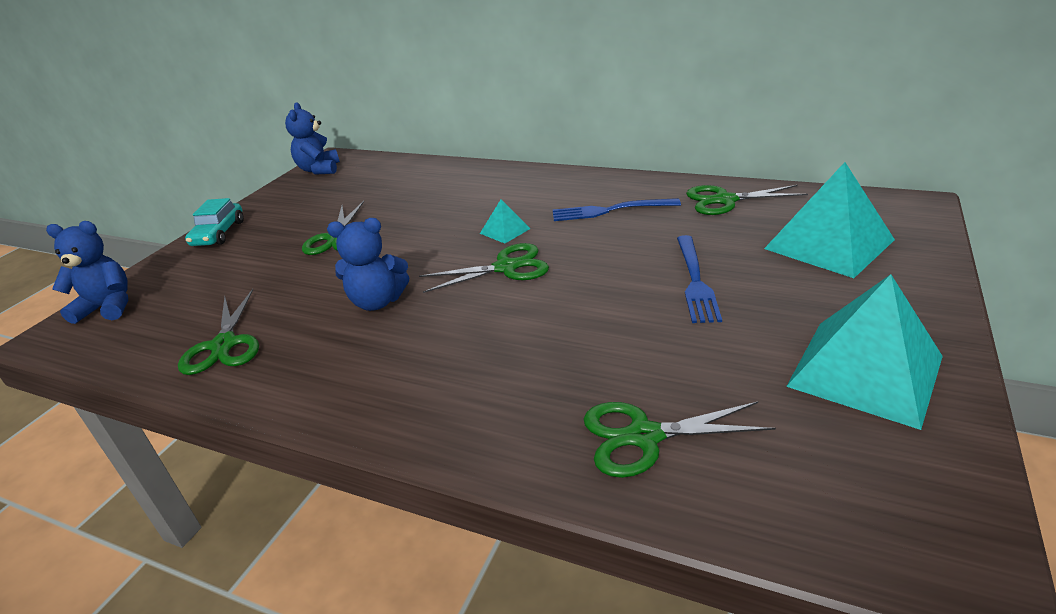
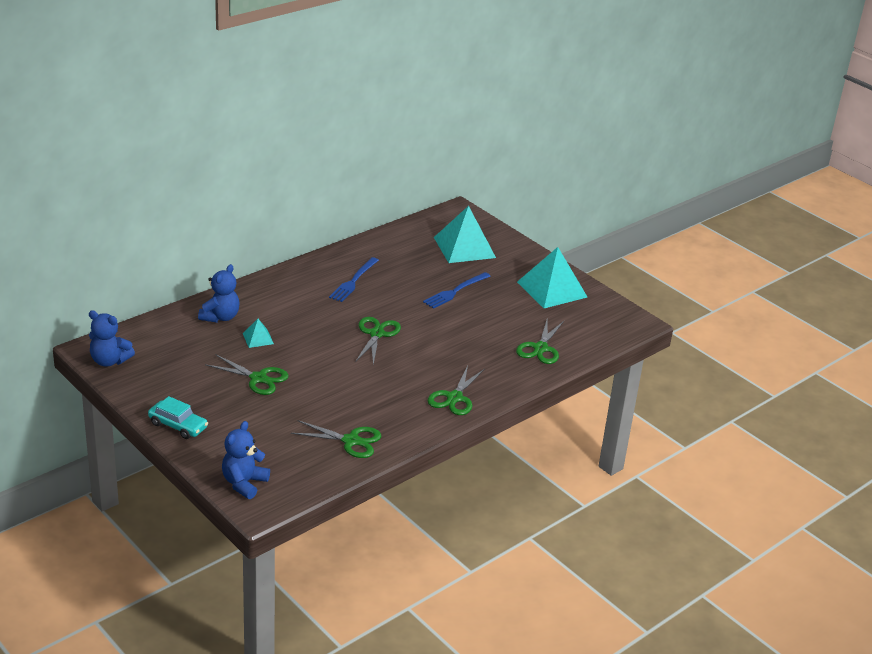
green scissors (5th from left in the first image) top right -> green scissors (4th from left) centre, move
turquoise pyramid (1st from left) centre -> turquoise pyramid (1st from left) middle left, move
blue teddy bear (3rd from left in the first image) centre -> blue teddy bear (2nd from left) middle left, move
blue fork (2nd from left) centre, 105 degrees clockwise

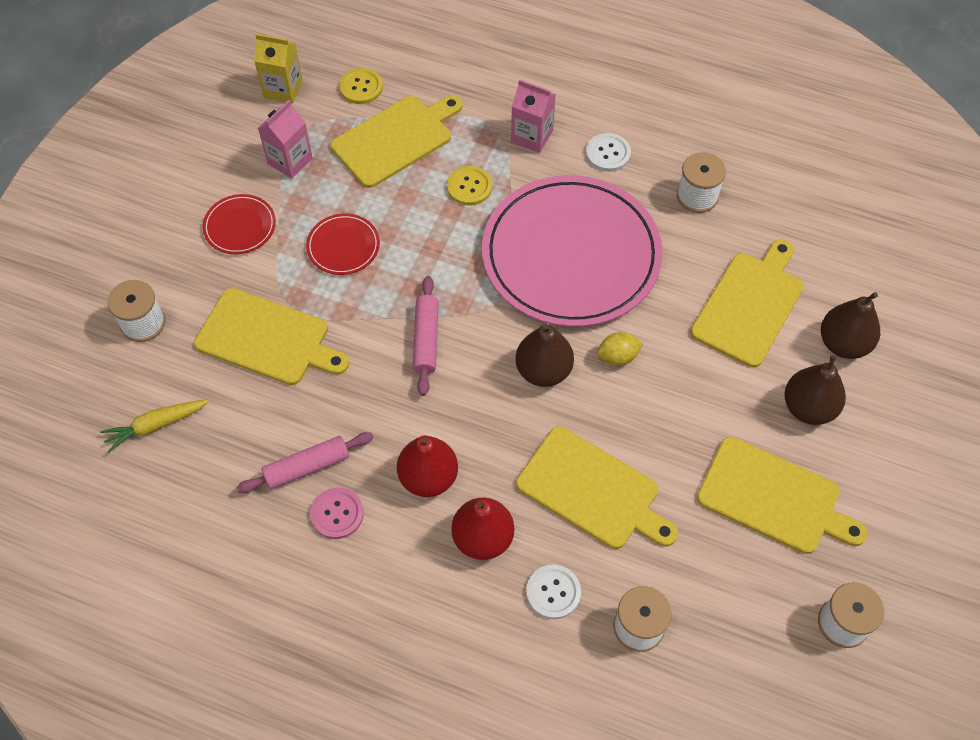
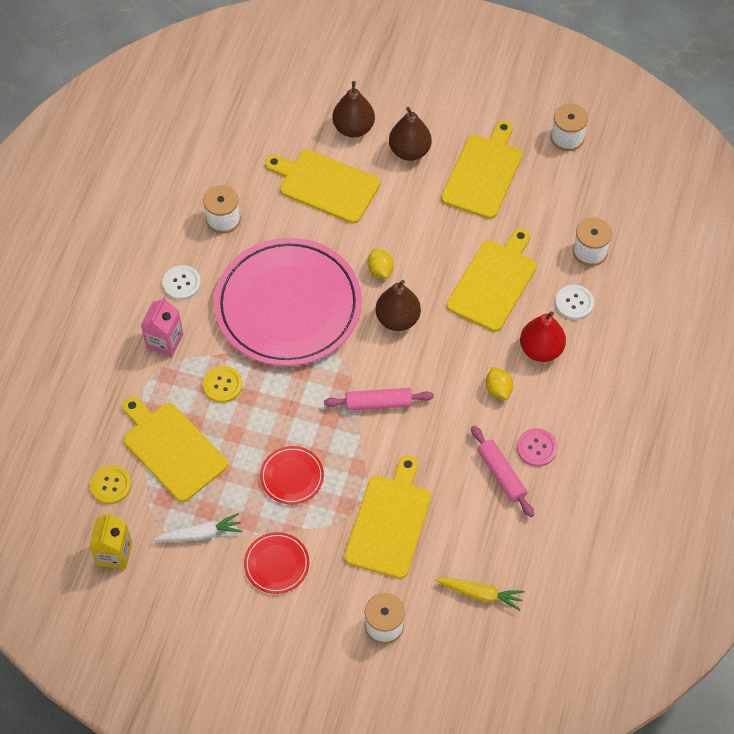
pink carton (1st from left) top left -> white carrot bottom left
yellow carrot middle left -> yellow carrot bottom centre, 45 degrees counterclockwise
red pear (1st from left) centre -> yellow lemon (2nd from left) middle right

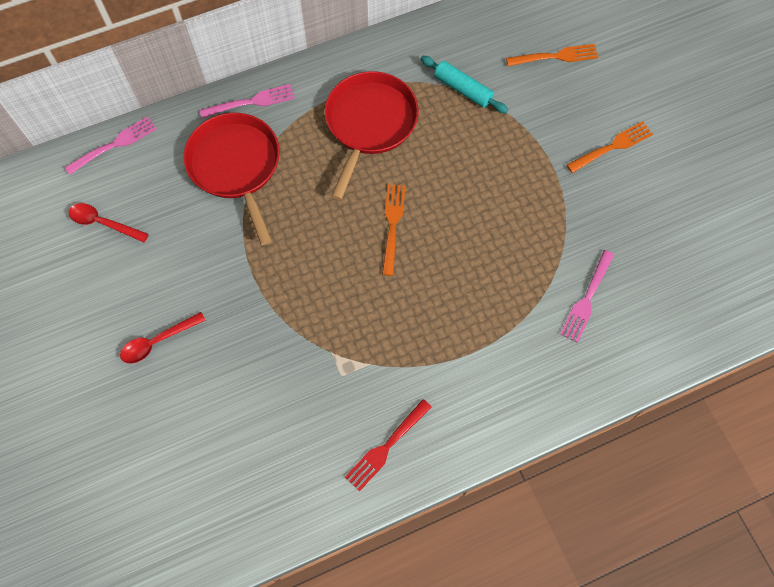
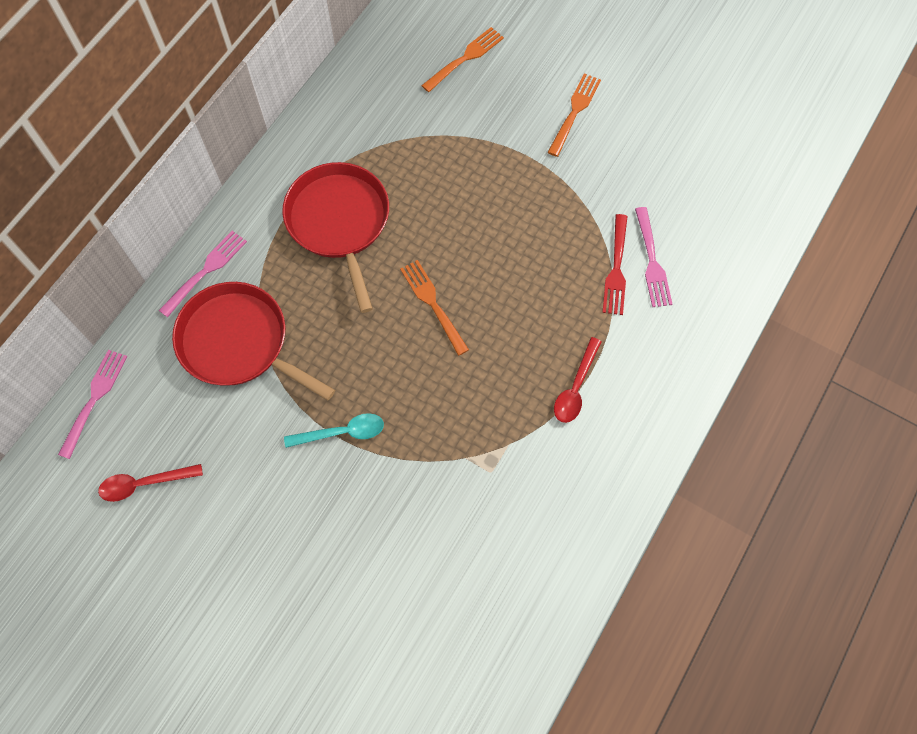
turquoise rolling pin top centre -> none
red spoon (2nd from left) middle left -> red spoon (2nd from left) centre, move
red fork bottom centre -> red fork middle right, move
none -> turquoise spoon centre

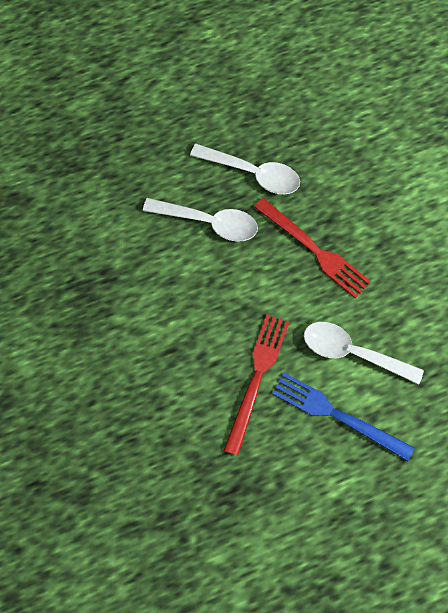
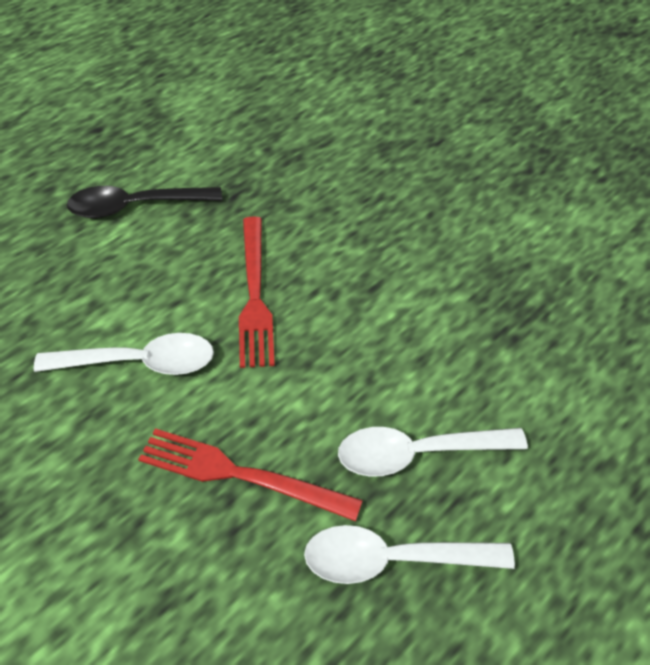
blue fork bottom right -> none
none -> black spoon top left

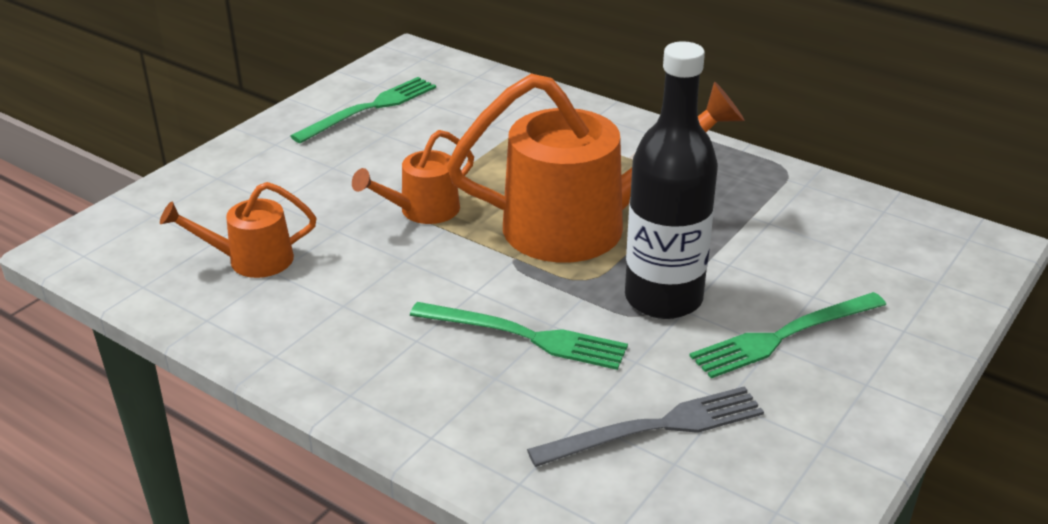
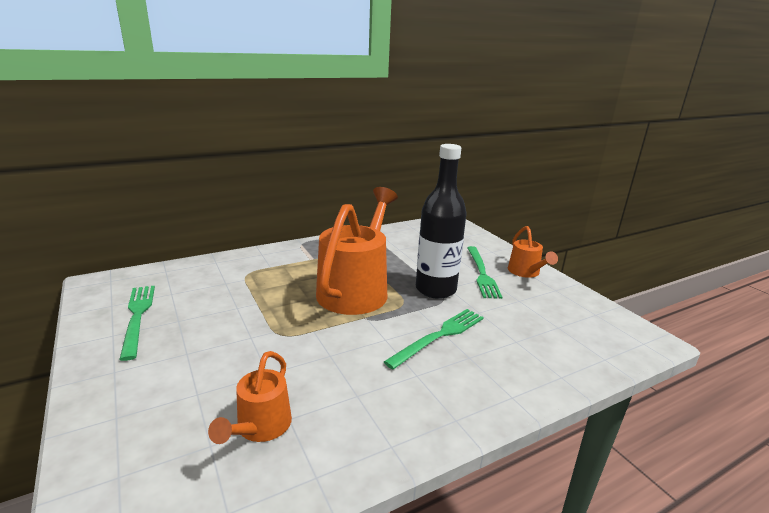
orange watering can (2nd from left in the first image) centre -> orange watering can (3rd from left) middle right, move
grey fork bottom centre -> none

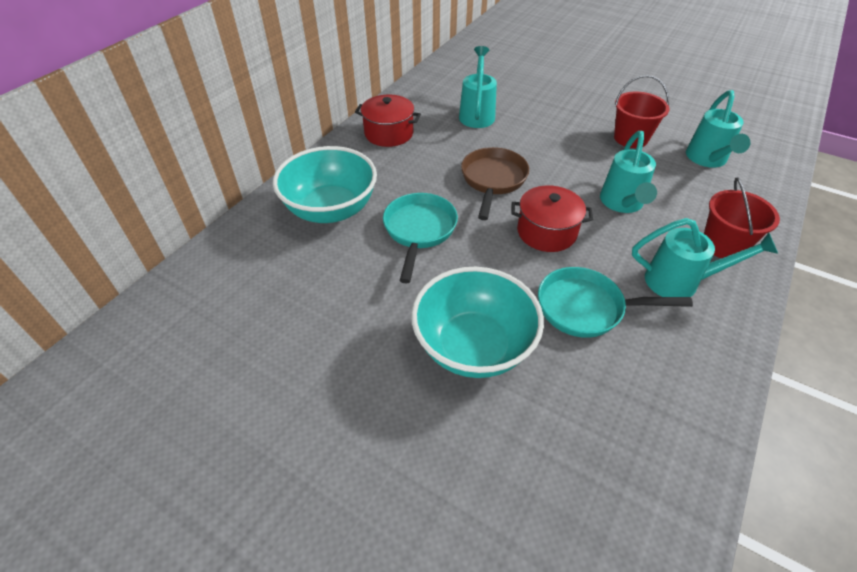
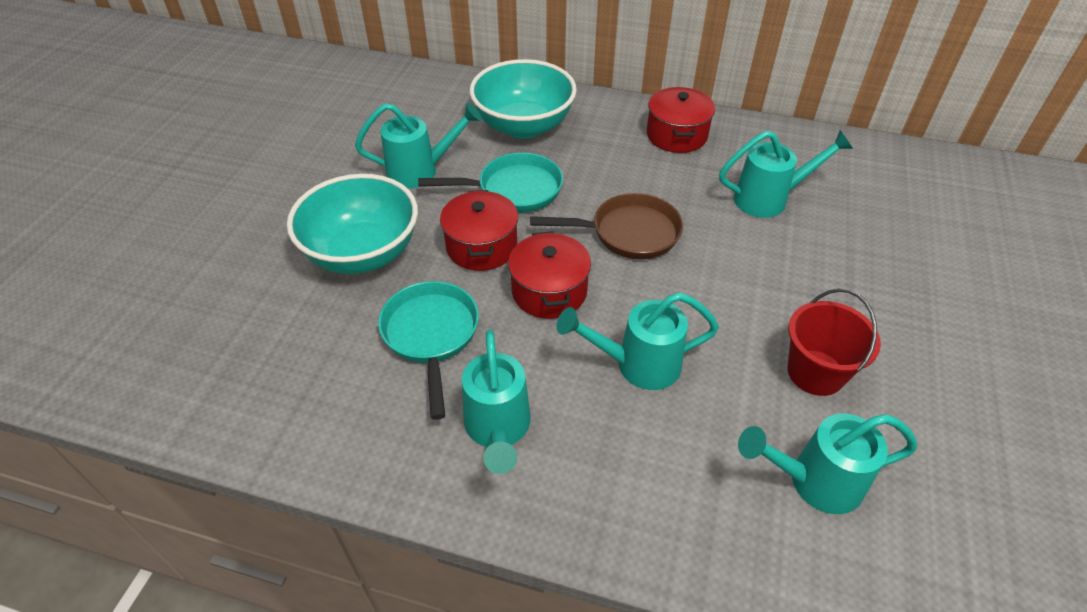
red bucket (2nd from left) middle right -> none
none -> turquoise watering can (1st from left) top centre
none -> red pot (1st from left) centre

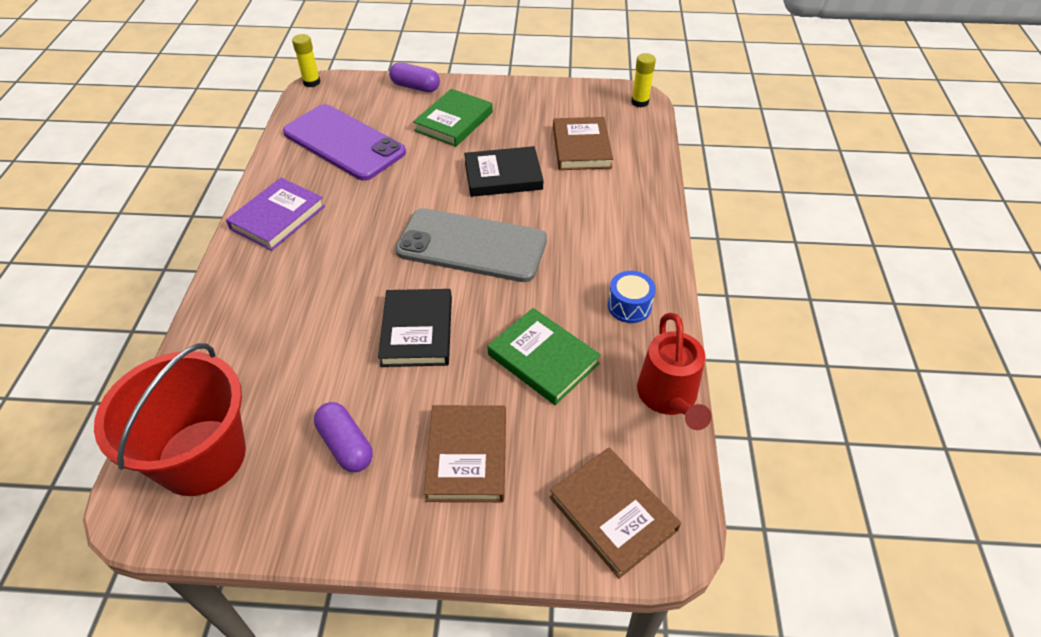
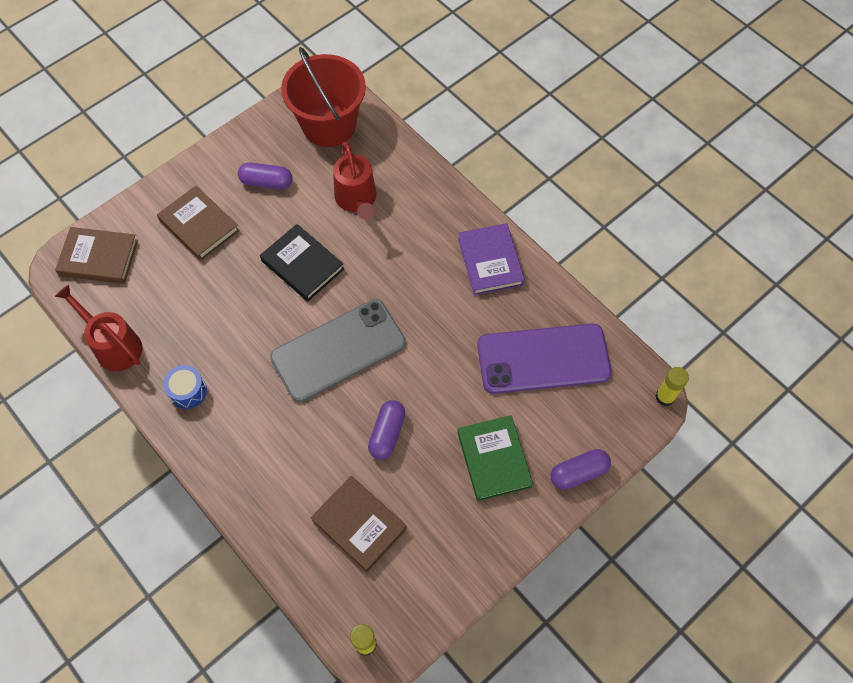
black book (2nd from left) top centre -> purple capsule (2nd from left) centre
green book (2nd from left) centre -> none
none -> red watering can (2nd from left) top centre

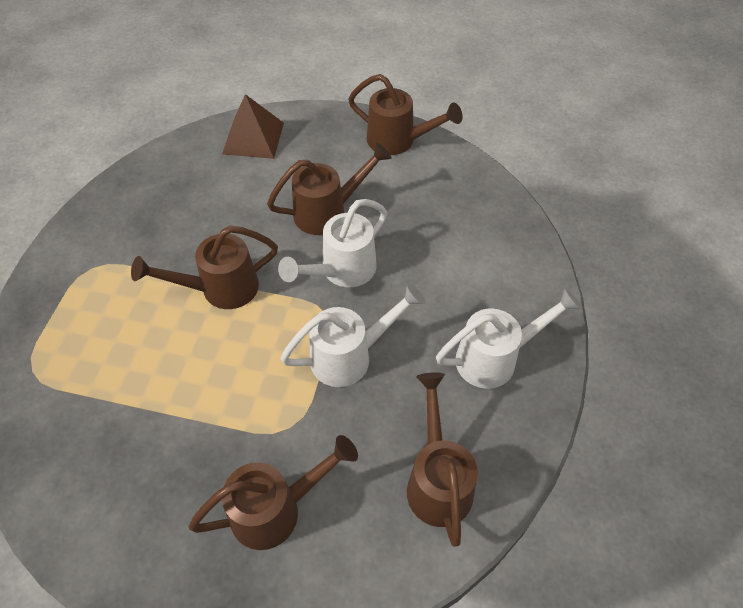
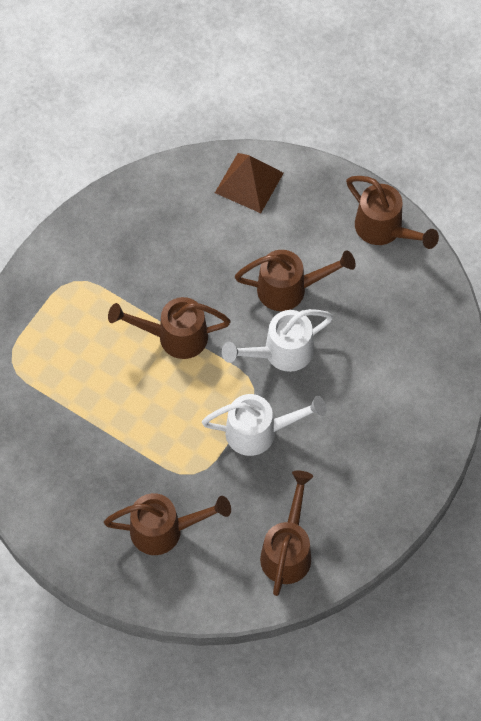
white watering can (3rd from left) middle right -> none

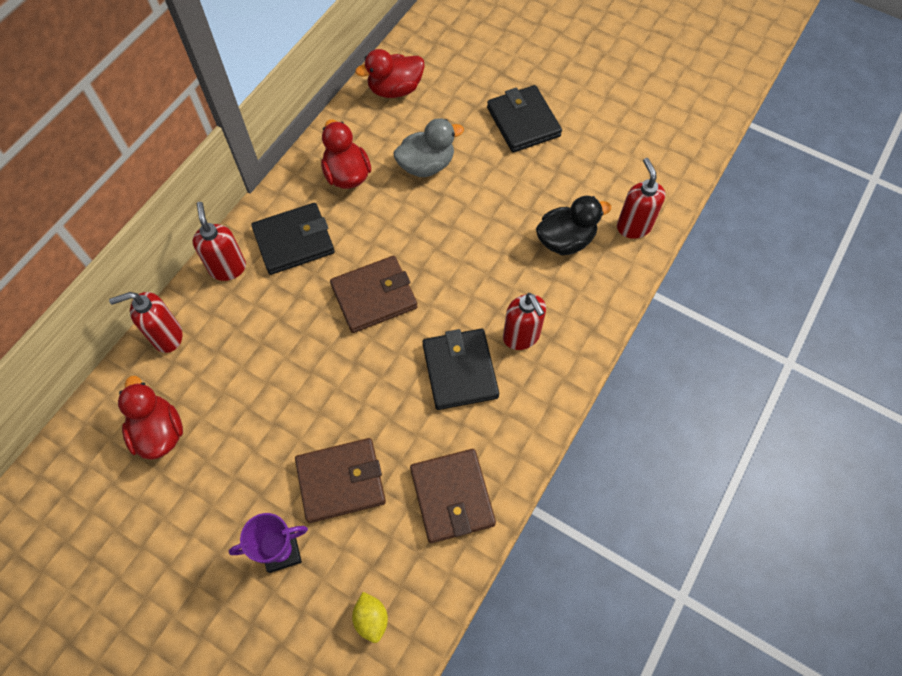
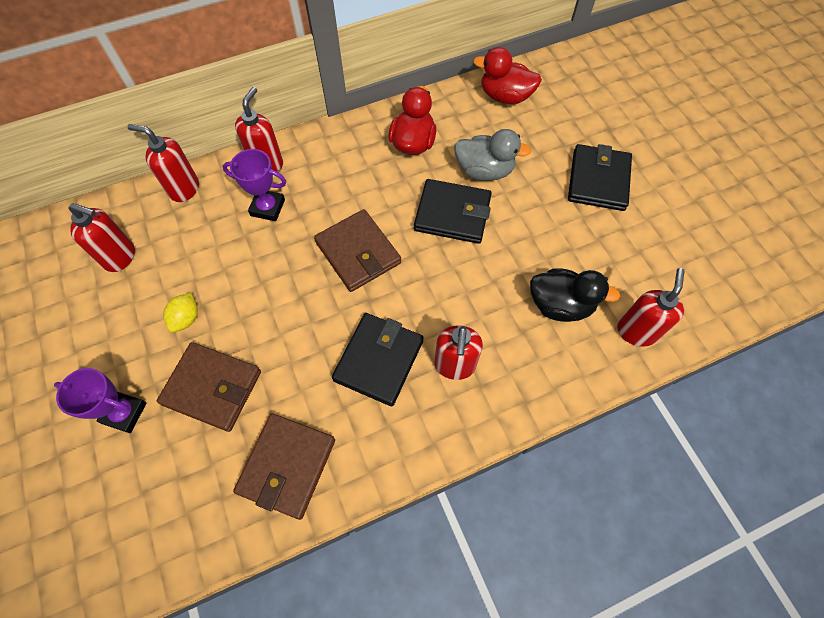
black wallet (1st from left in the first image) middle left -> black wallet (2nd from left) centre, move
brown wallet (2nd from left in the first image) centre -> brown wallet (3rd from left) centre, 45 degrees clockwise
red duck (1st from left) middle left -> red soap dispenser (1st from left) middle left
yellow lemon bottom centre -> yellow lemon middle left, move
none -> purple trophy (2nd from left) top left

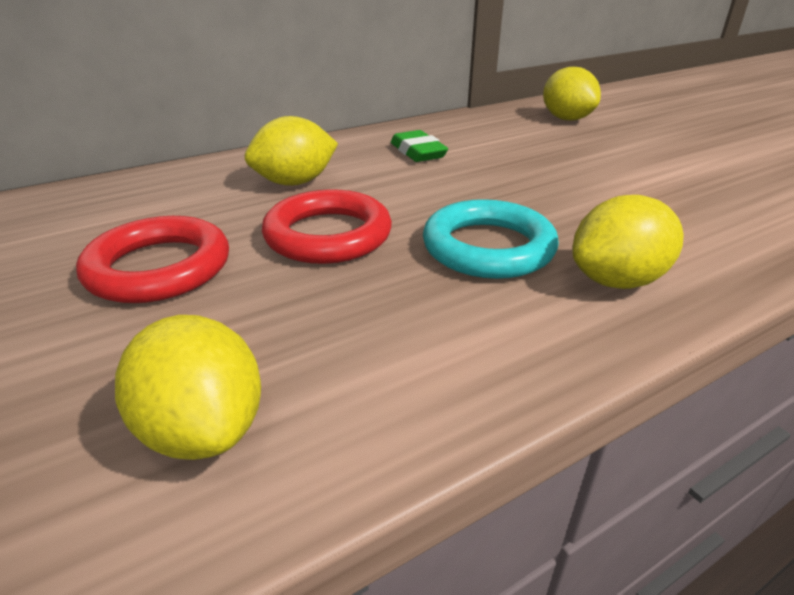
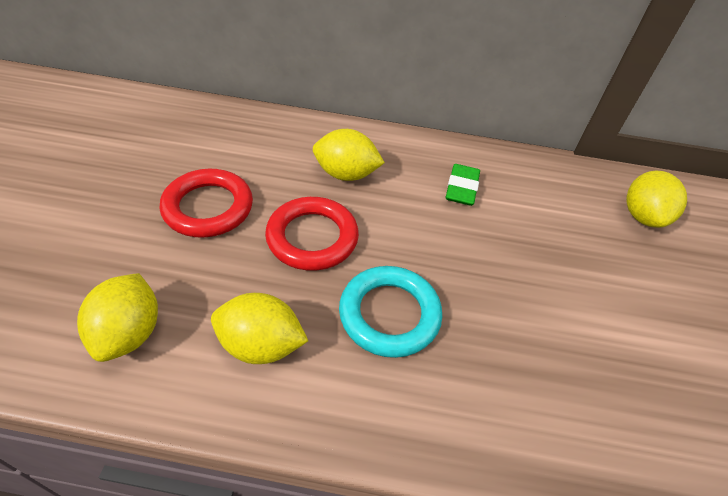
yellow lemon (4th from left in the first image) middle right -> yellow lemon (2nd from left) centre, move

